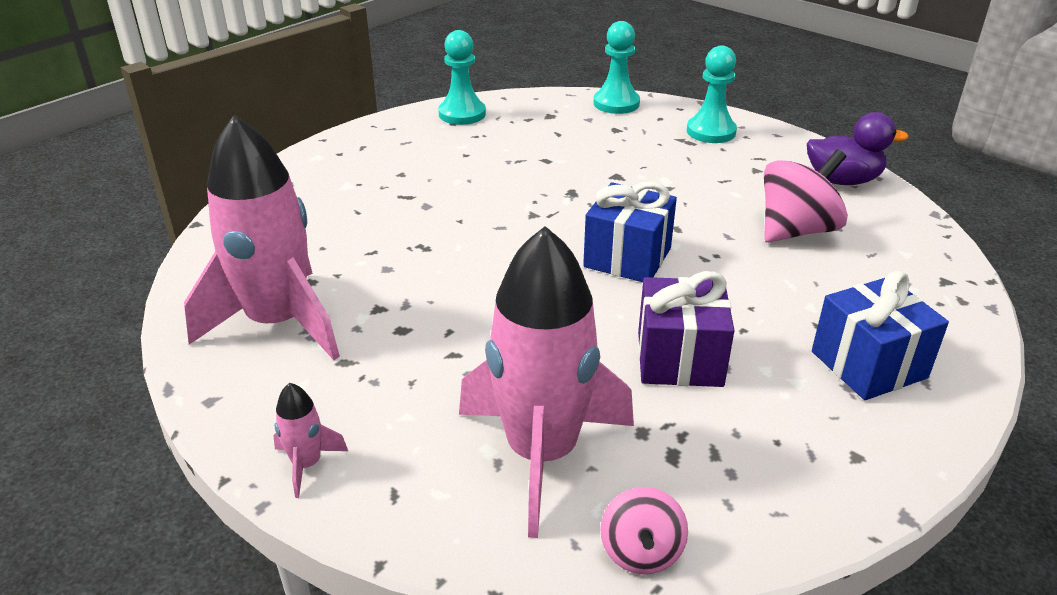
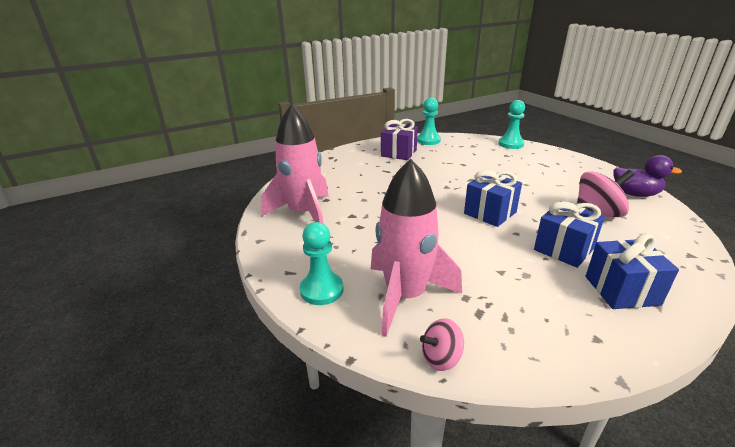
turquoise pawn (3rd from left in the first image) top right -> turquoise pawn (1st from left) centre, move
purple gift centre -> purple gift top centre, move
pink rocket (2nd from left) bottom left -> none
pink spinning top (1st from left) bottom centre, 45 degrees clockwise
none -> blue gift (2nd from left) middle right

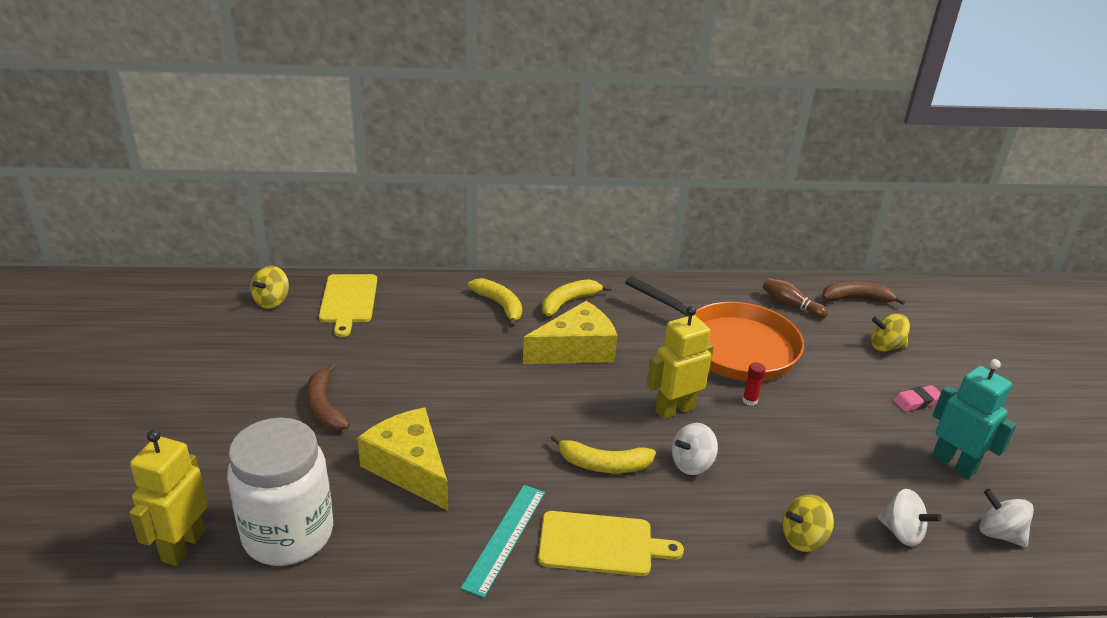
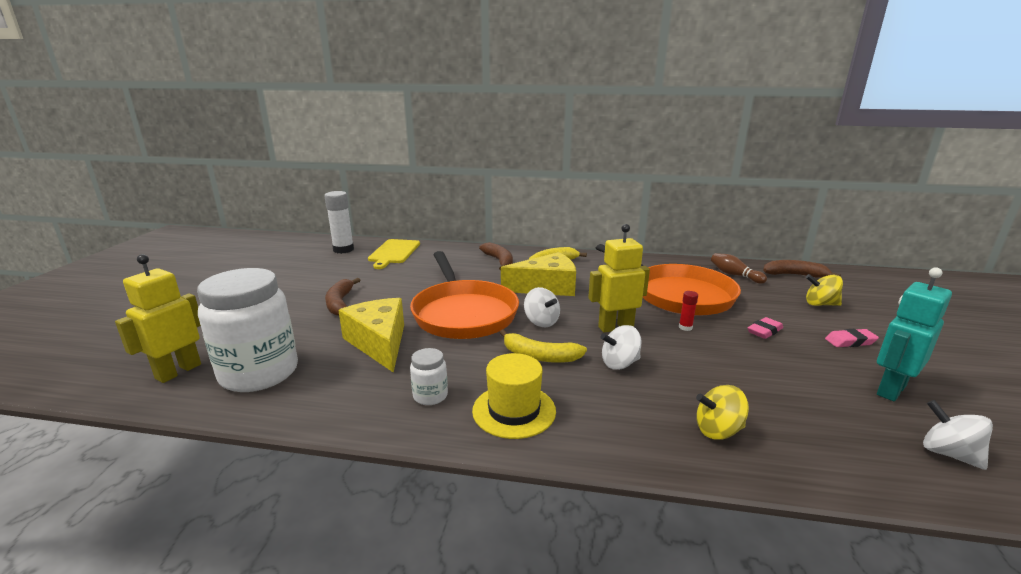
yellow spinning top (1st from left) middle left -> white glue stick middle left
yellow banana (1st from left) centre -> brown banana (2nd from left) centre
turquoise robot bottom right -> turquoise robot middle right, 105 degrees counterclockwise
turquoise ruler bottom centre -> white jar (2nd from left) centre
white spinning top (2nd from left in the first image) bottom right -> white spinning top (1st from left) centre, move
yellow cutting board (2nd from left) bottom centre -> yellow hat bottom centre
none -> orange pan (1st from left) centre
none -> pink eraser (1st from left) middle right

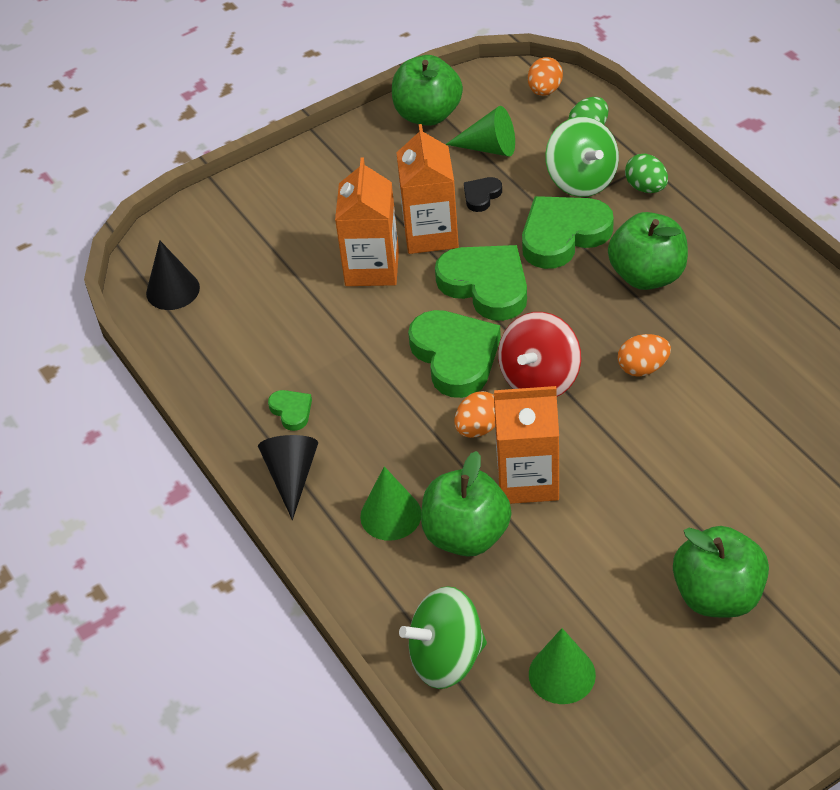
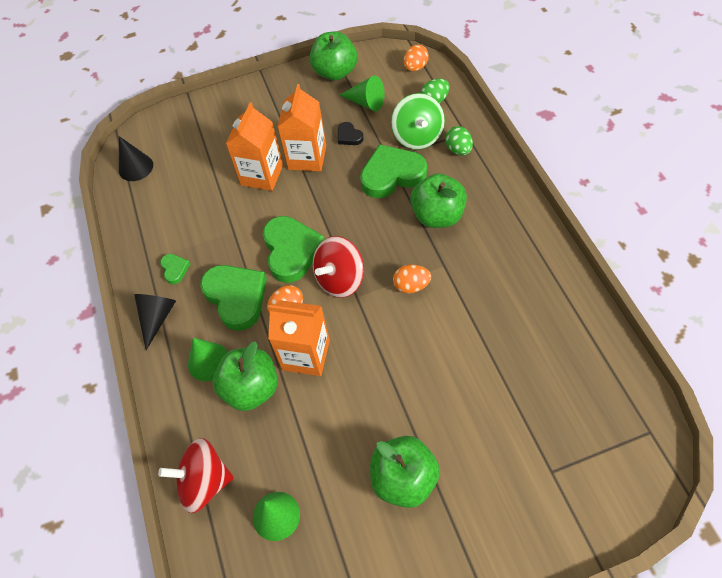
black heart top centre, 90 degrees counterclockwise
green heart (3rd from left in the first image) centre -> green heart (2nd from left) middle left, move
green spinning top (1st from left) bottom centre -> red spinning top (1st from left) bottom left

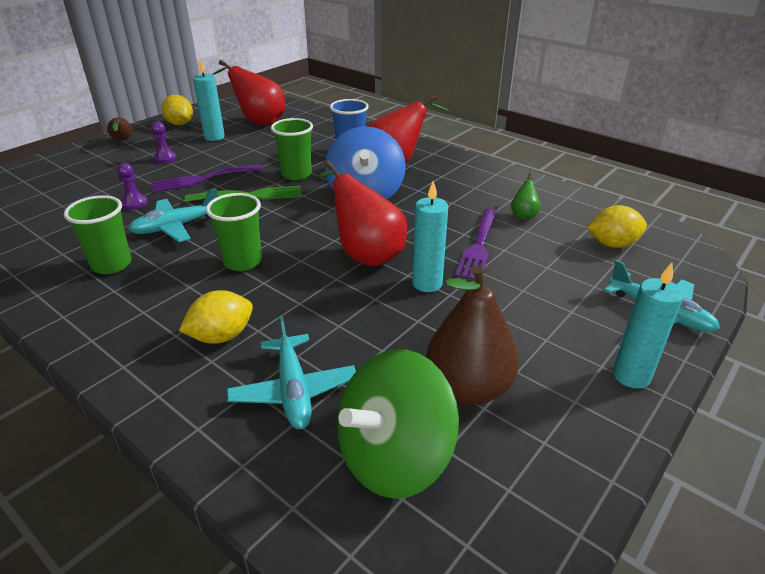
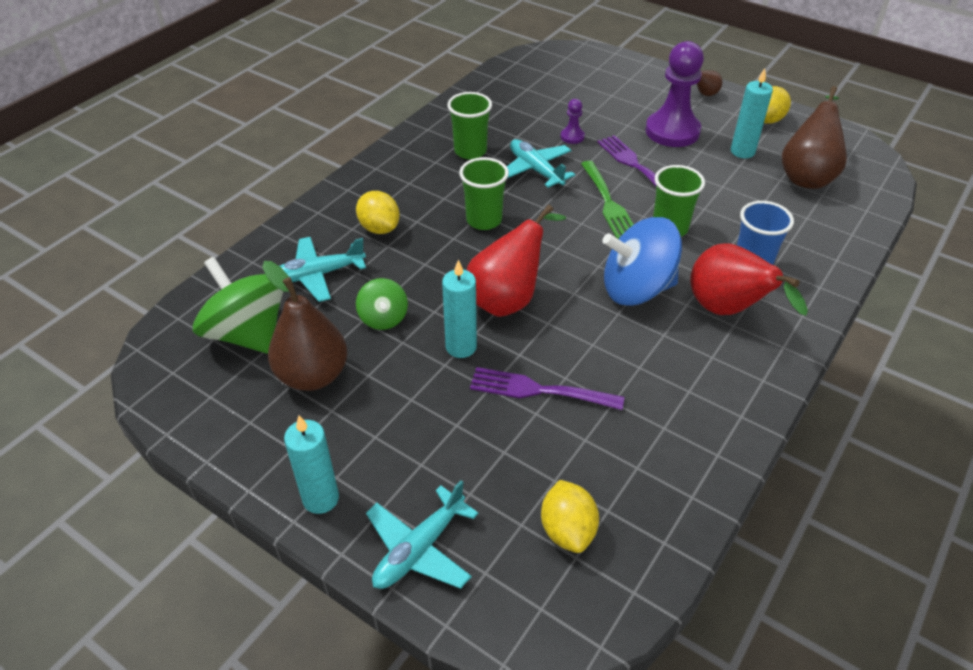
red pear (1st from left) top left -> brown pear (3rd from left) top right
purple pawn (2nd from left) top left -> purple pawn (2nd from left) top right, x2.27
green pear middle right -> none
none -> green spinning top (2nd from left) centre

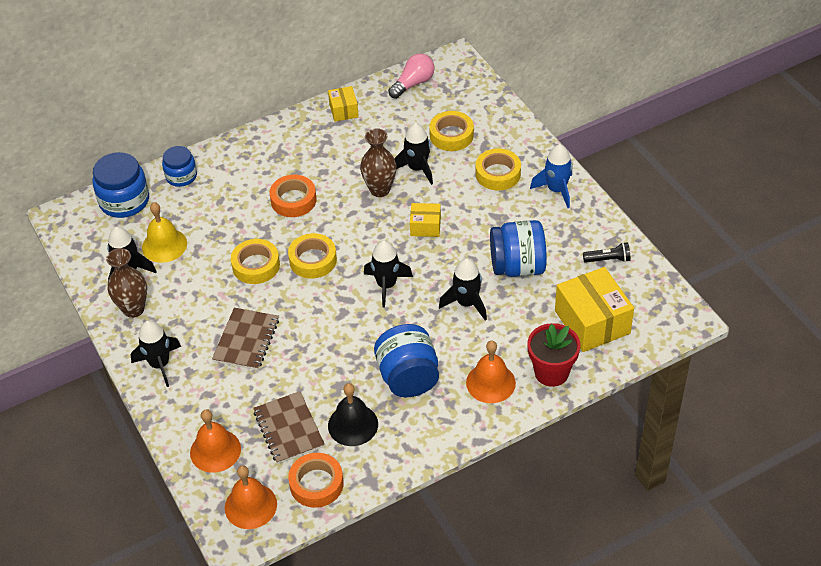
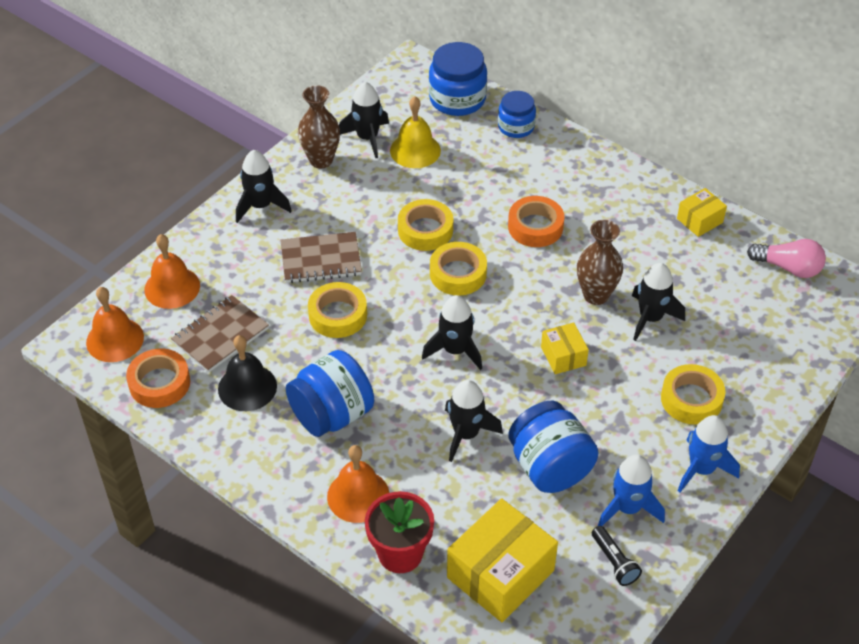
yellow tape (3rd from left in the first image) top centre -> yellow tape (1st from left) centre, move
none -> blue rocket (1st from left) bottom right

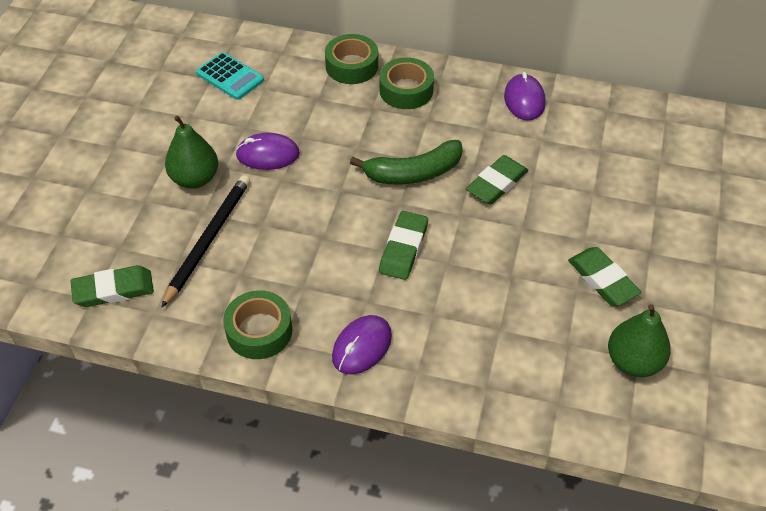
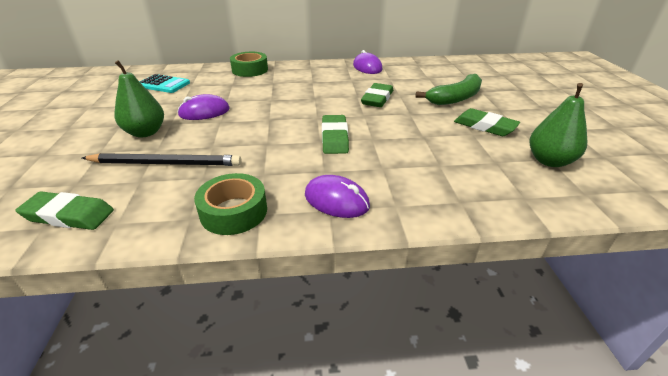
green tape (3rd from left) top centre -> none
green banana top centre -> green banana top right, move
black pencil middle left, 90 degrees clockwise
green eraser (1st from left) middle left, 45 degrees clockwise
purple mouse (2nd from left) bottom centre -> purple mouse (2nd from left) centre, 75 degrees counterclockwise

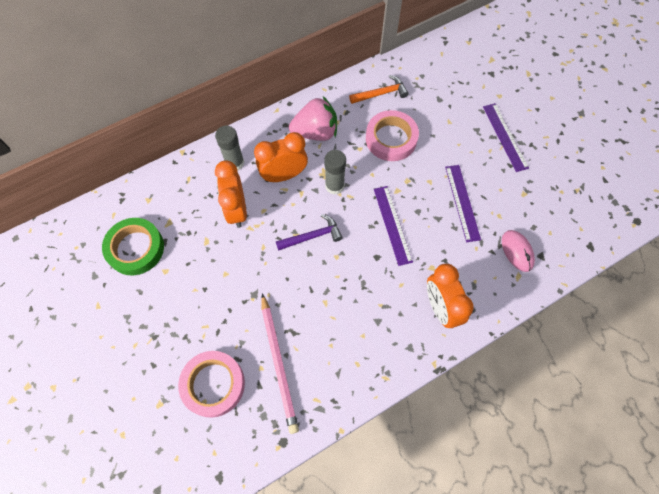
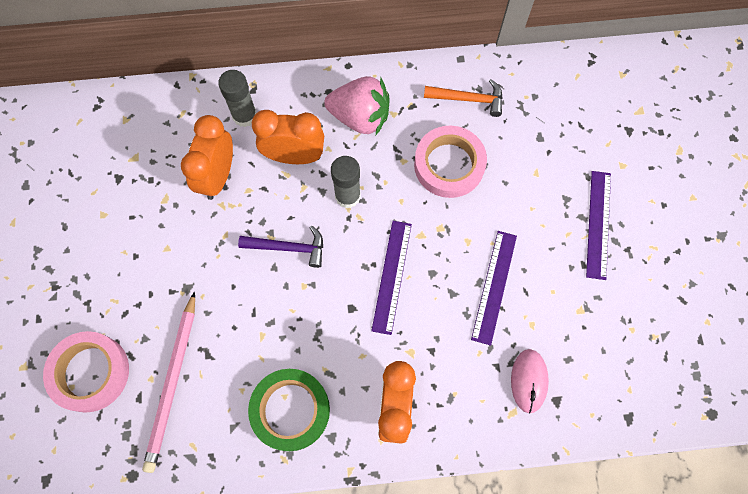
green tape middle left -> green tape bottom centre, move

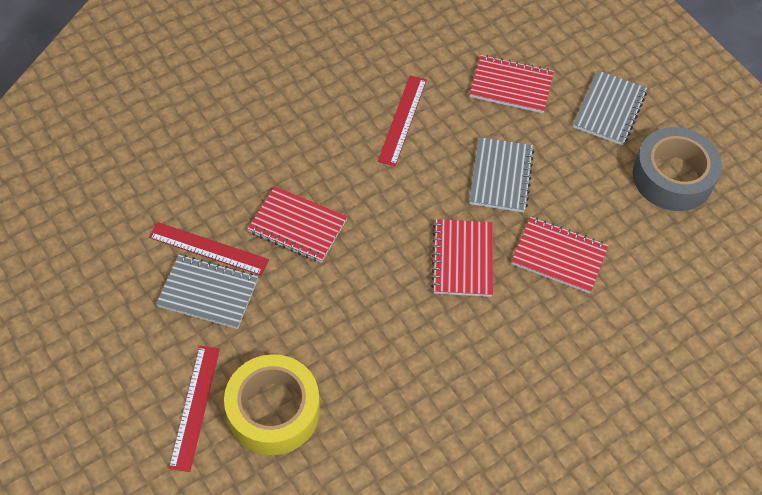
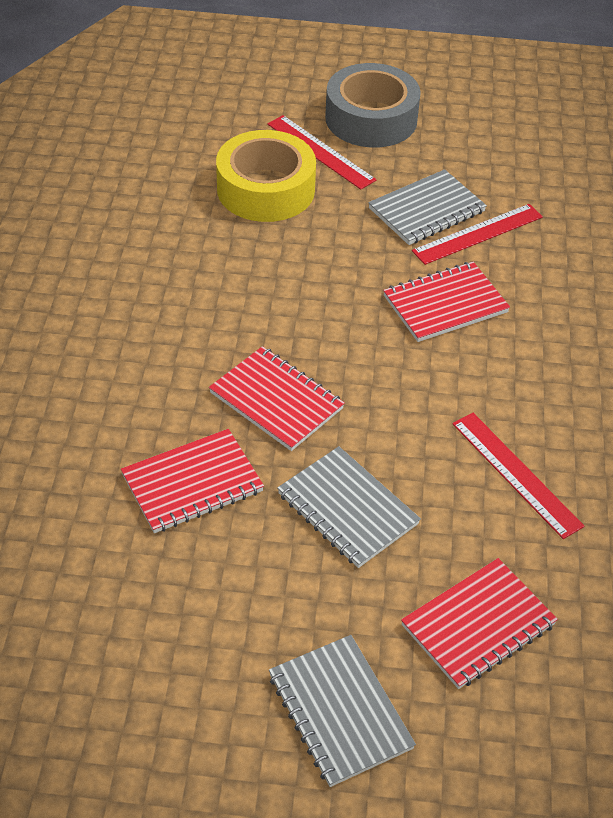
grey tape middle right -> grey tape top centre, move

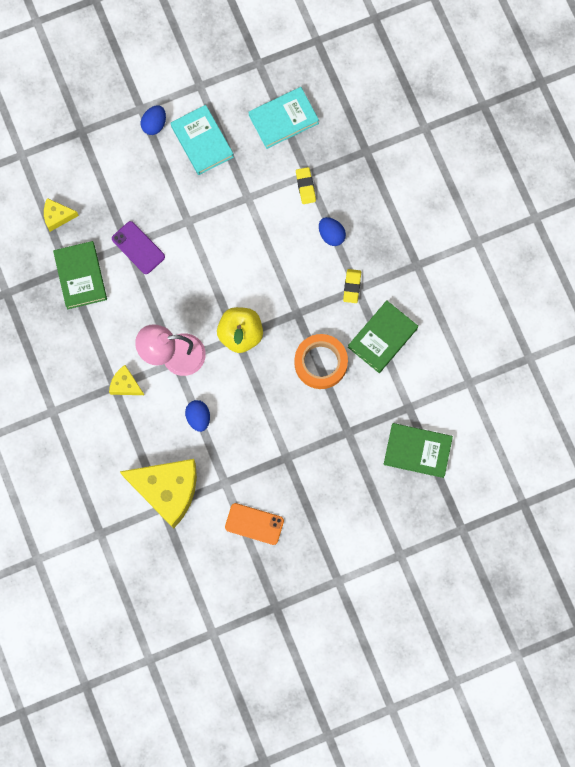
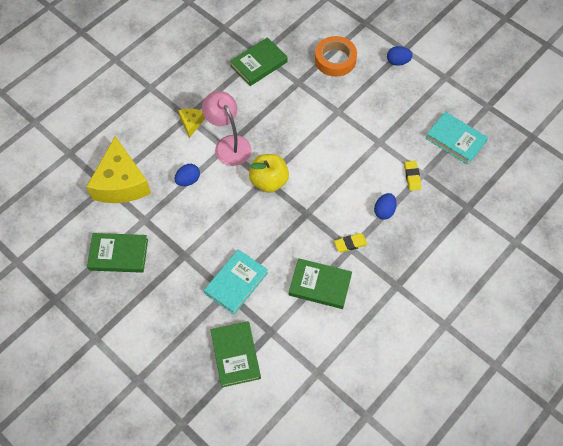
turquoise book (1st from left) top centre -> turquoise book (1st from left) centre, move
yellow eraser (1st from left in the first image) top centre -> yellow eraser (2nd from left) middle right, 60 degrees counterclockwise
yellow cheese (1st from left) top left -> none
purple phone top left -> none
orange tape centre -> orange tape top centre, move
orange phone bottom centre -> green book (1st from left) middle left

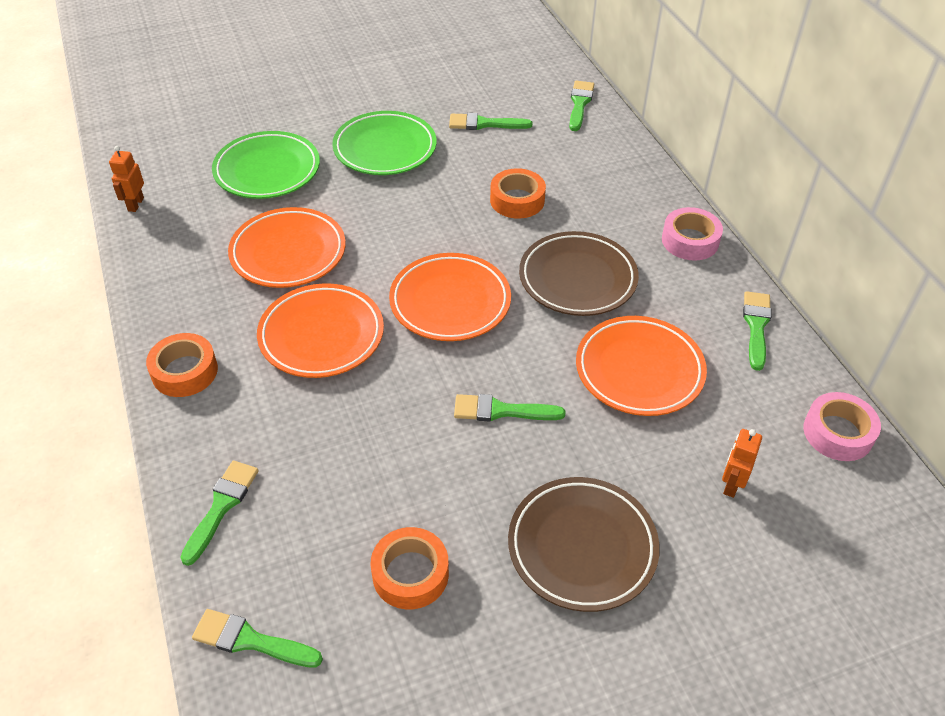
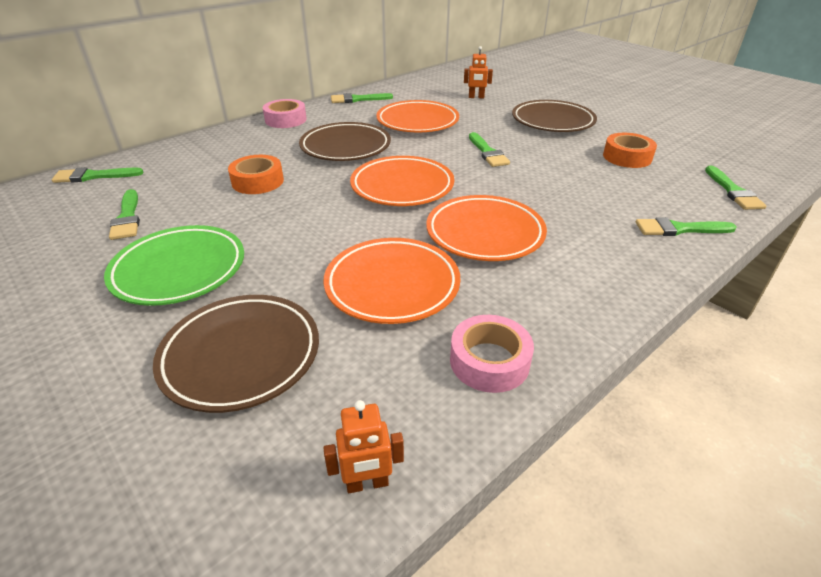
green plate (1st from left) top left -> brown plate (1st from left) middle left
orange tape (1st from left) middle left -> none
pink tape (2nd from left) middle right -> pink tape (2nd from left) centre, move

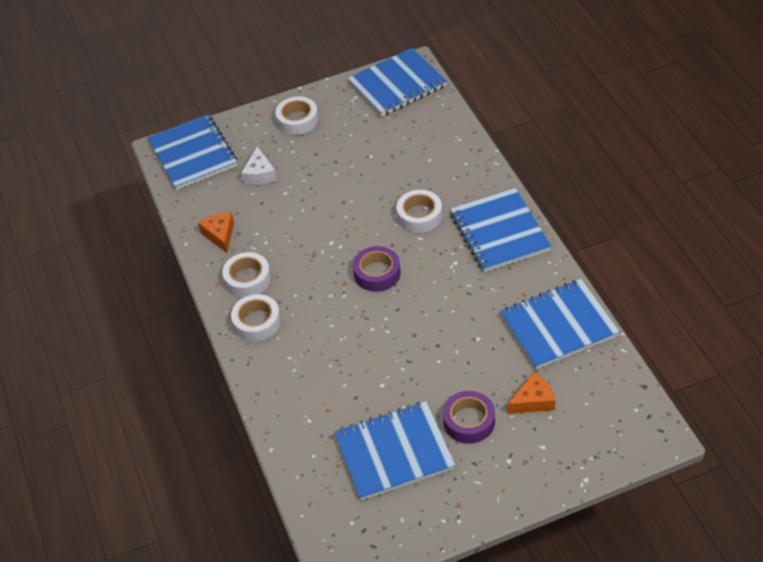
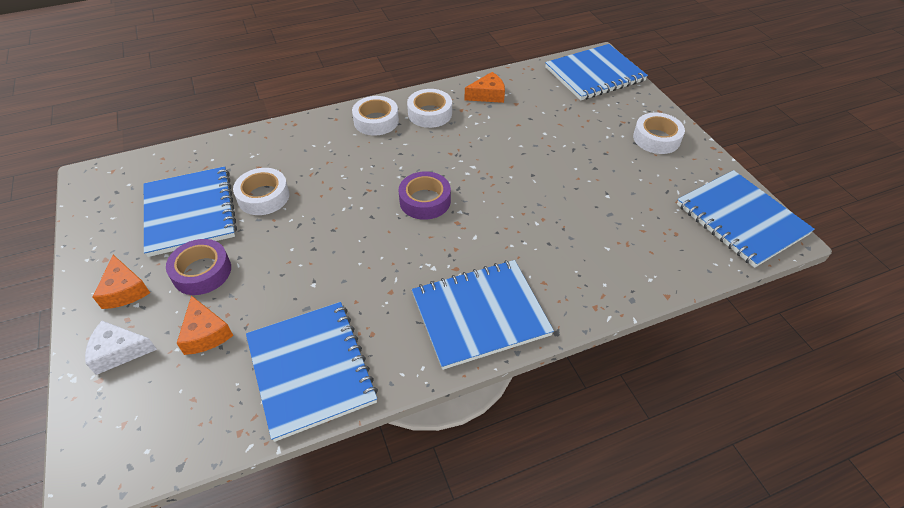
white cheese top centre -> white cheese bottom left, move
white tape (4th from left in the first image) centre -> white tape (1st from left) middle left, move
none -> orange cheese (1st from left) middle left

